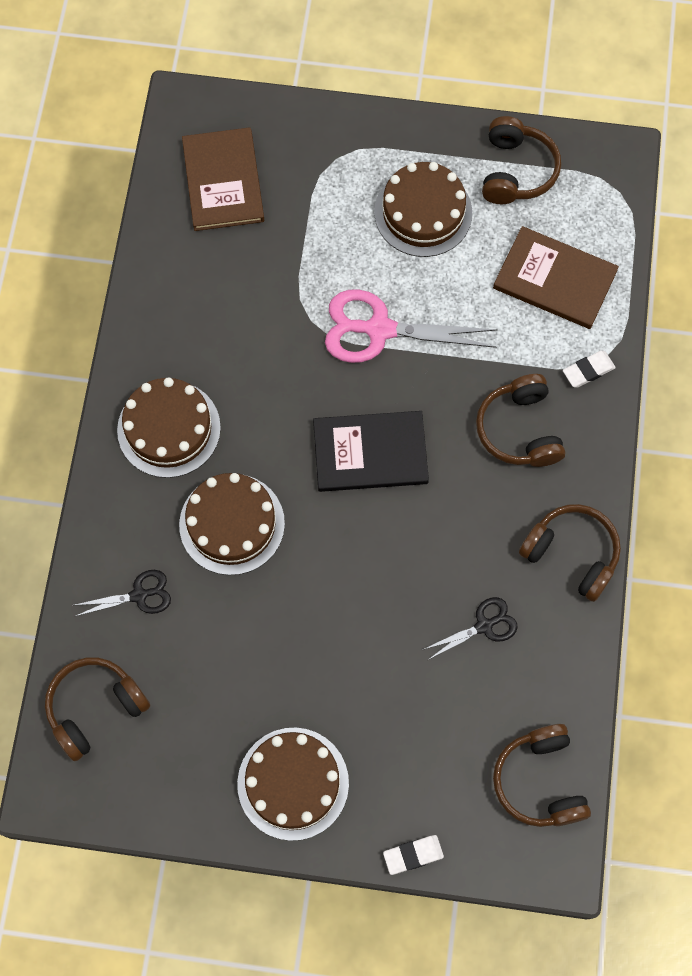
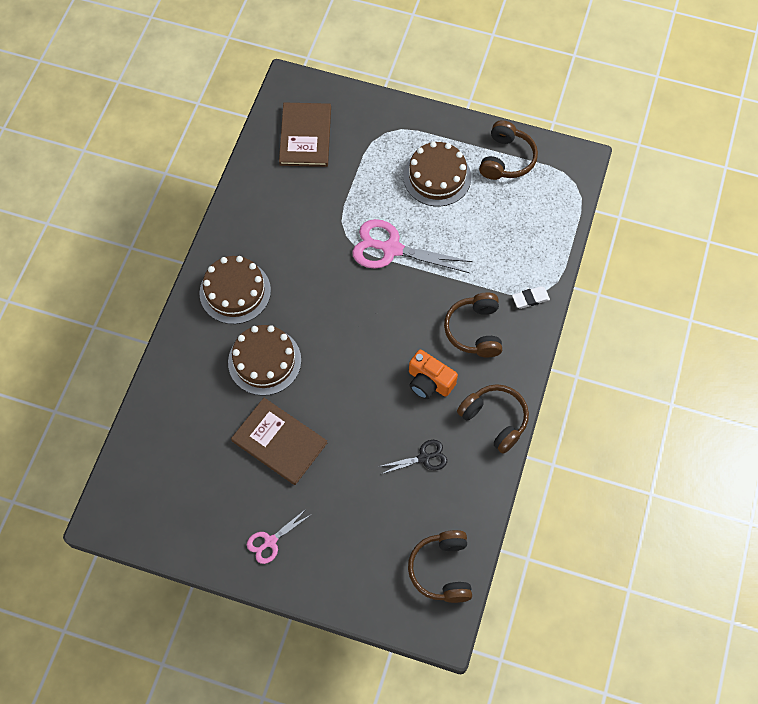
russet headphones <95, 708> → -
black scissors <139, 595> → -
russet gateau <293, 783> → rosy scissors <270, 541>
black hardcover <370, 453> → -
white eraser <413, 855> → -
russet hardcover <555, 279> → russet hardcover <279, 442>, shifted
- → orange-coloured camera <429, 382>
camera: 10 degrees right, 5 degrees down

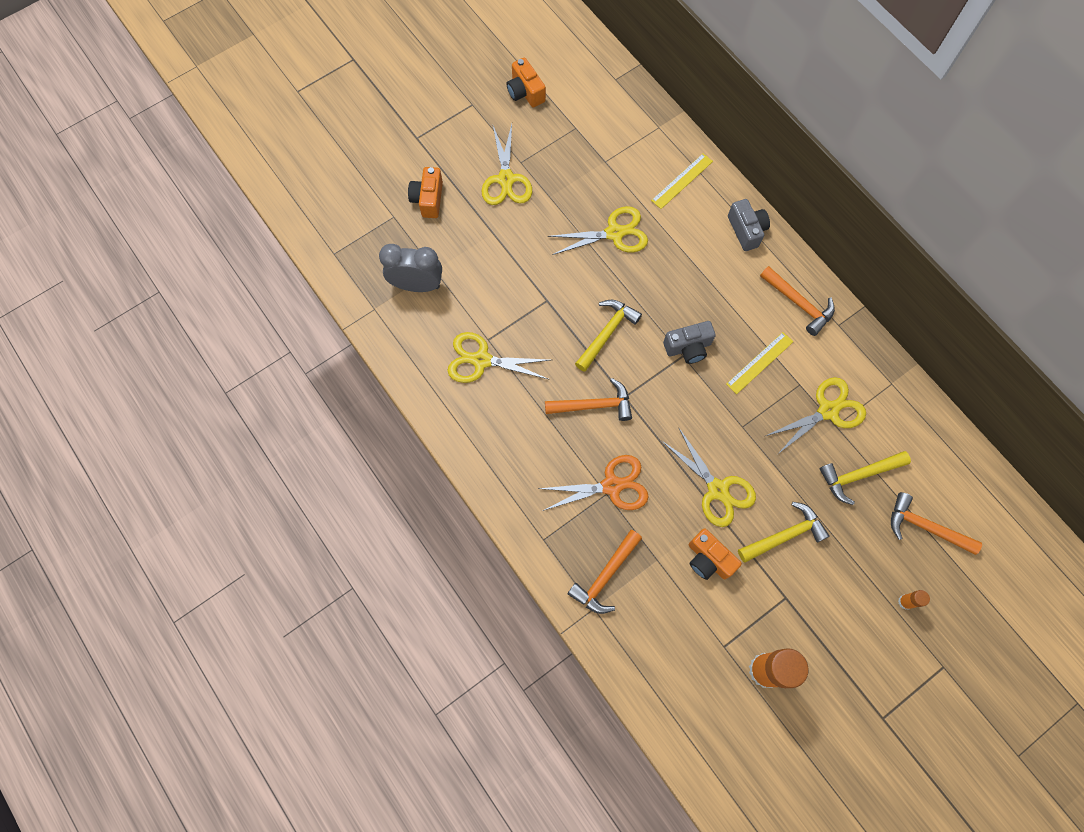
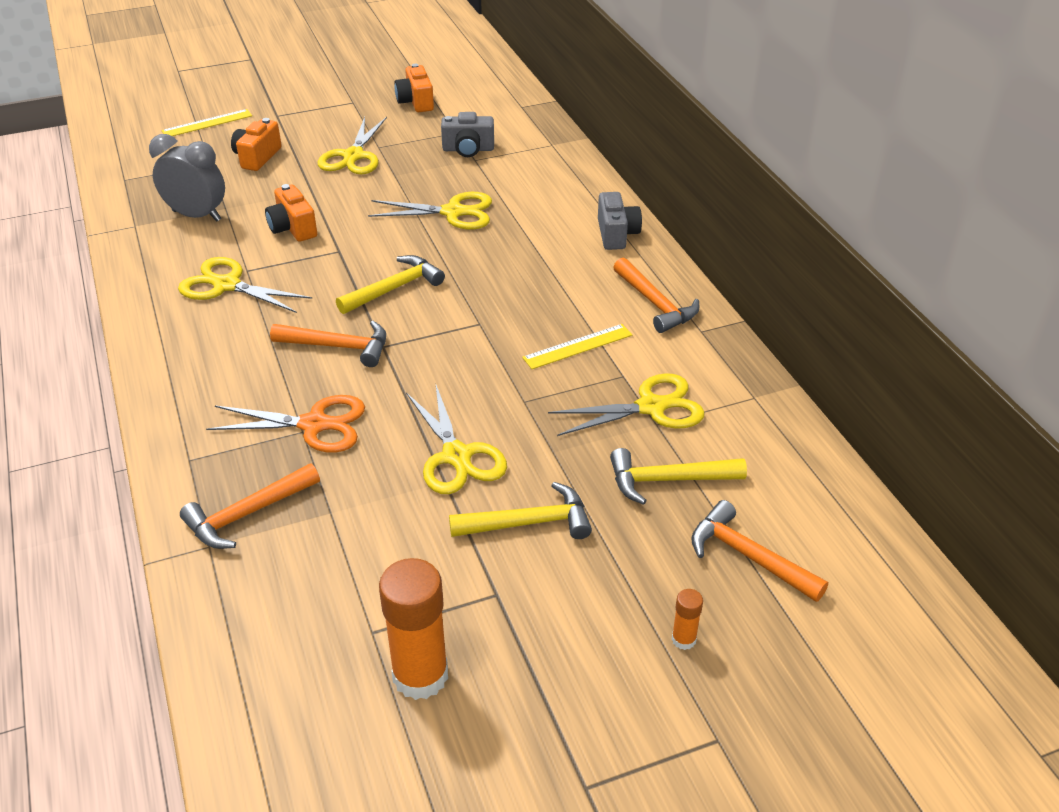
yellow straightedge <682, 181> → yellow straightedge <207, 123>, shifted
grey camera <688, 347> → grey camera <468, 149>, shifted
orange-coloured camera <708, 559> → orange-coloured camera <293, 228>, shifted
camera: 15 degrees right, 30 degrees down

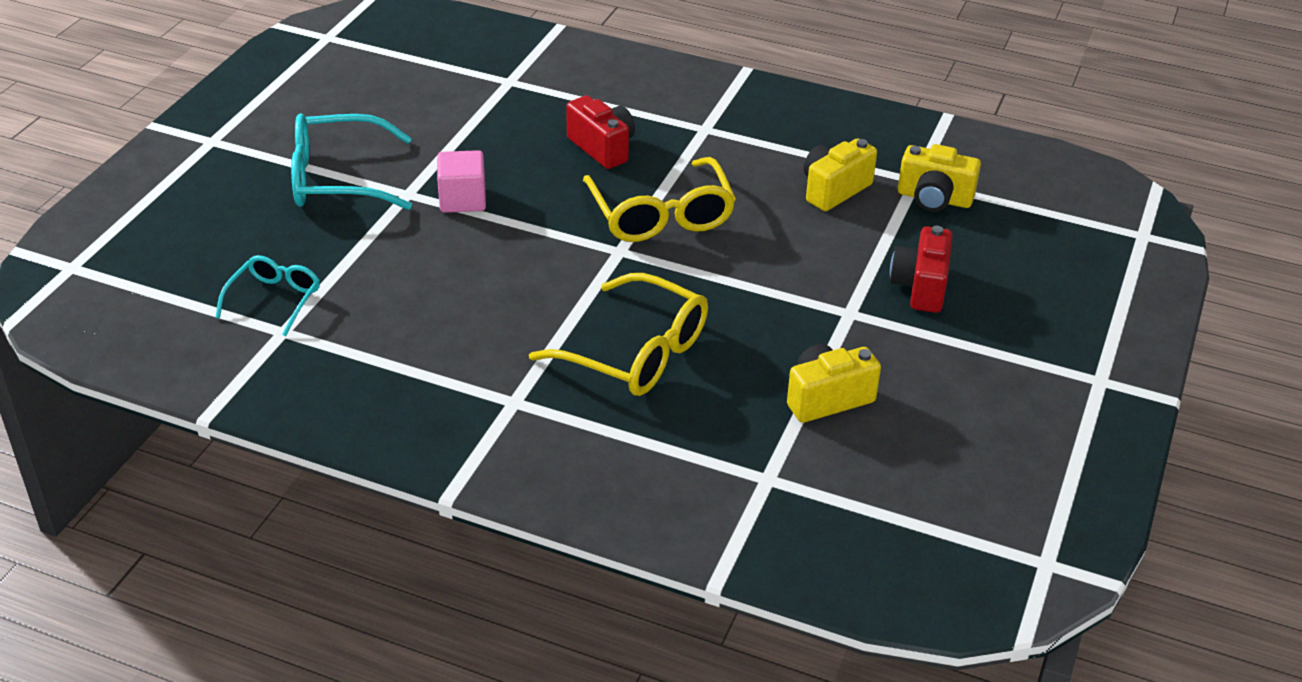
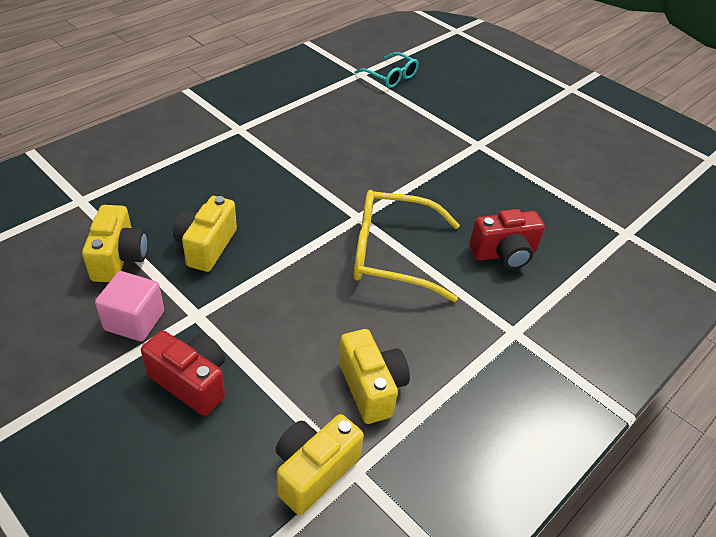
aqua eyeglasses <337, 179> → -
rosy solid cube <463, 200> → rosy solid cube <134, 320>, shifted
yellow eyeglasses <636, 353> → -
- → yellow camera <206, 246>
camera: 110 degrees right, 5 degrees up

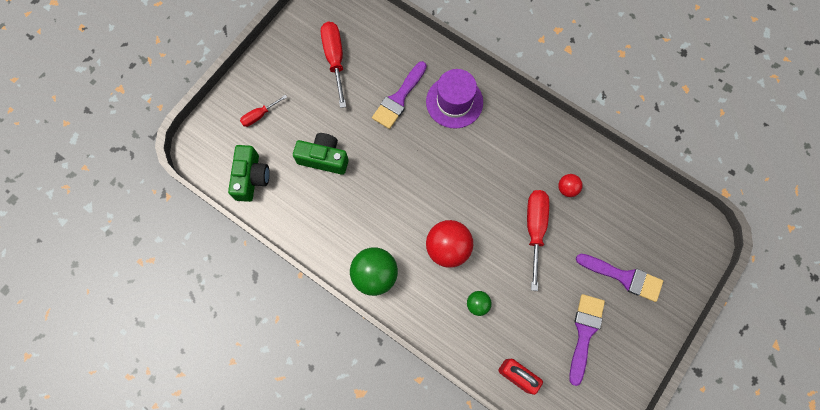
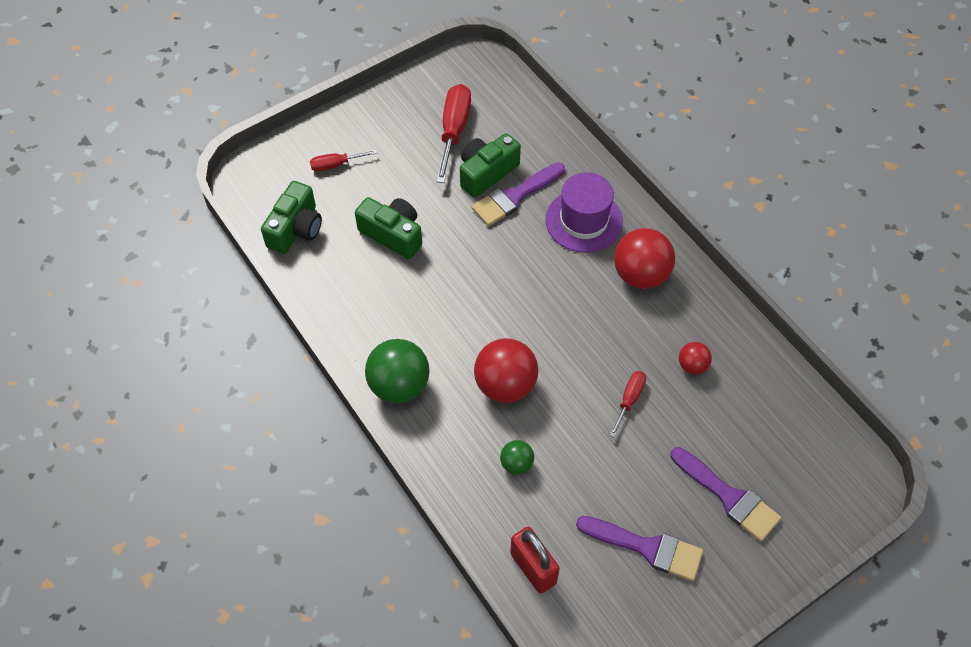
scarlet hand screwdriver <535, 229> → scarlet hand screwdriver <629, 400>, x0.55
royal purple brush <584, 333> → royal purple brush <646, 547>, 75 degrees clockwise
- → green camera <486, 173>
- → scarlet ball <640, 275>
camera: 20 degrees right, 15 degrees down

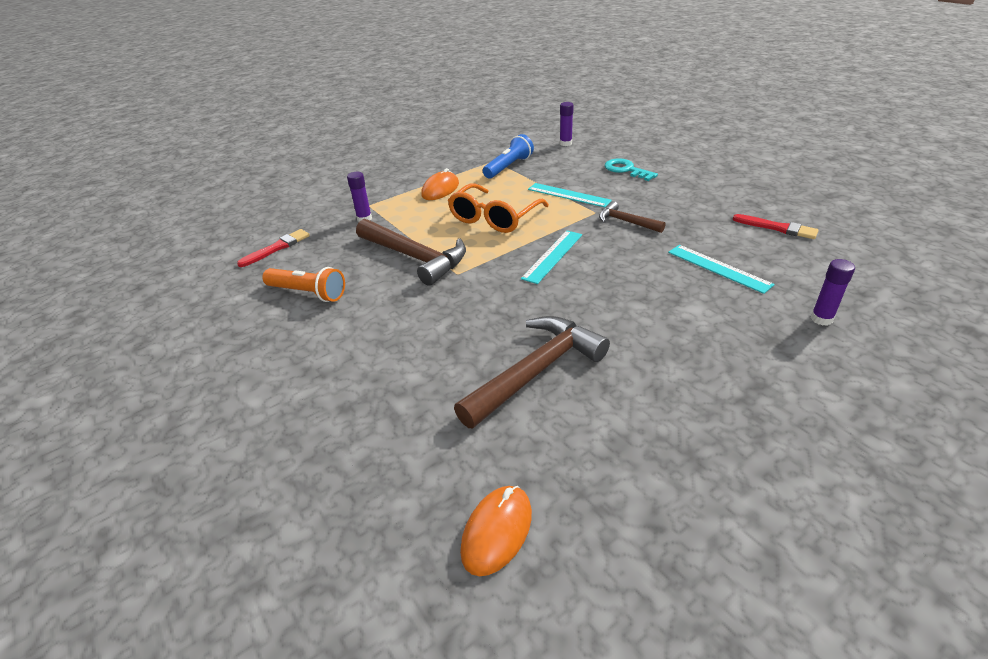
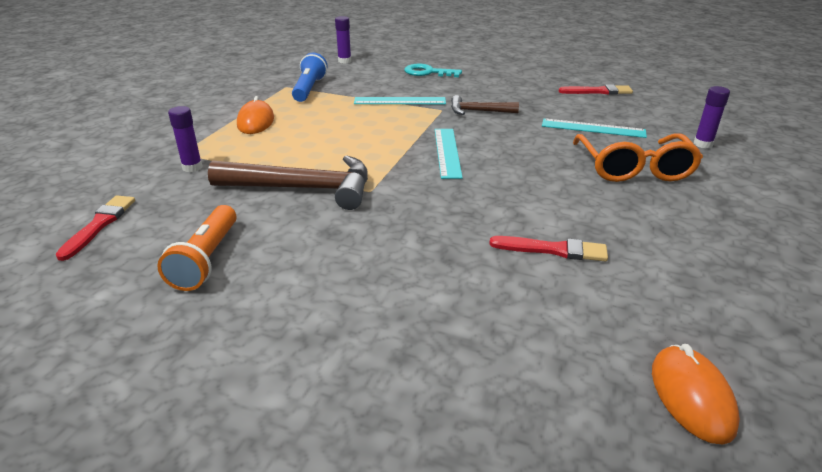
orange-coloured pocket torch <308, 293> → orange-coloured pocket torch <206, 259>, 105 degrees clockwise
orange-coloured eyeglasses <494, 218> → orange-coloured eyeglasses <634, 168>, shifted
russet carpenter's hammer <536, 372> → scarlet brush <552, 250>
camera: 35 degrees left, 5 degrees down

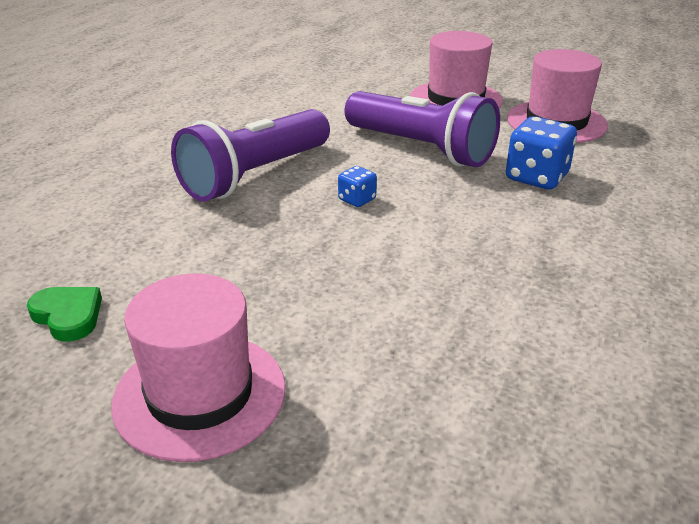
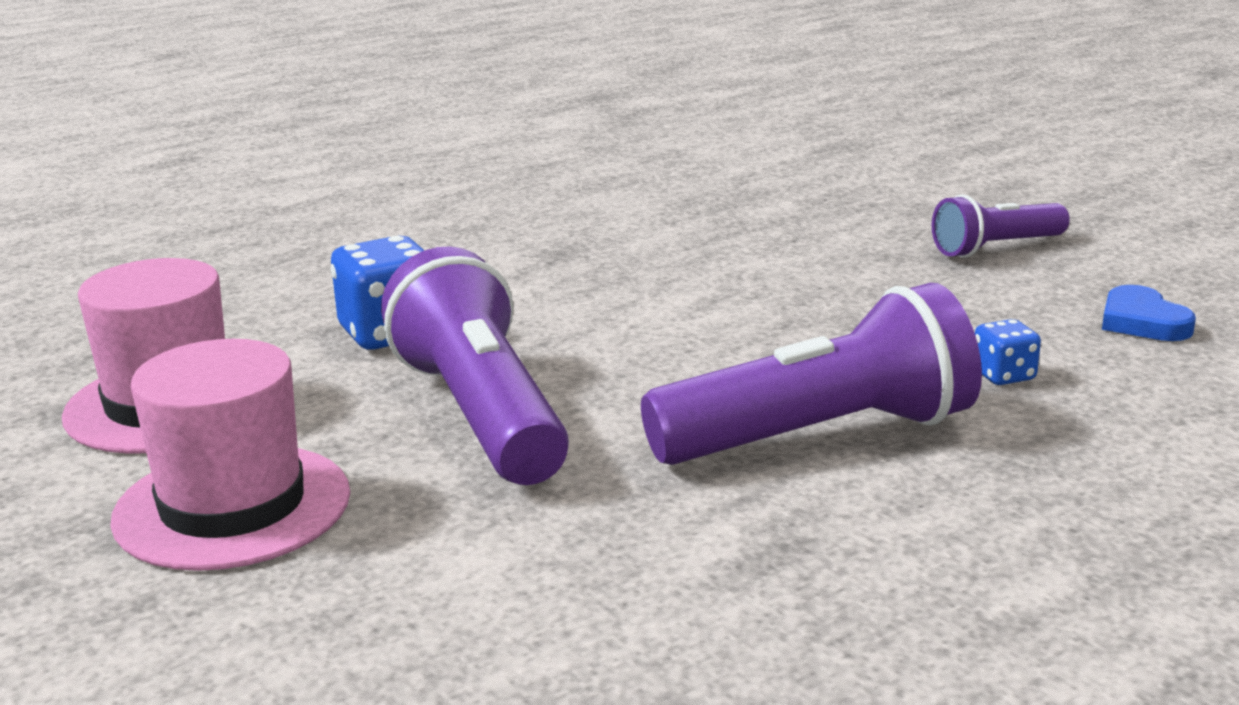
green love heart <68, 316> → royal blue love heart <1142, 322>
rosy top hat <200, 394> → royal purple pocket torch <996, 248>
royal blue game die <357, 199> → royal blue game die <1003, 375>, shifted
camera: 150 degrees left, 10 degrees down

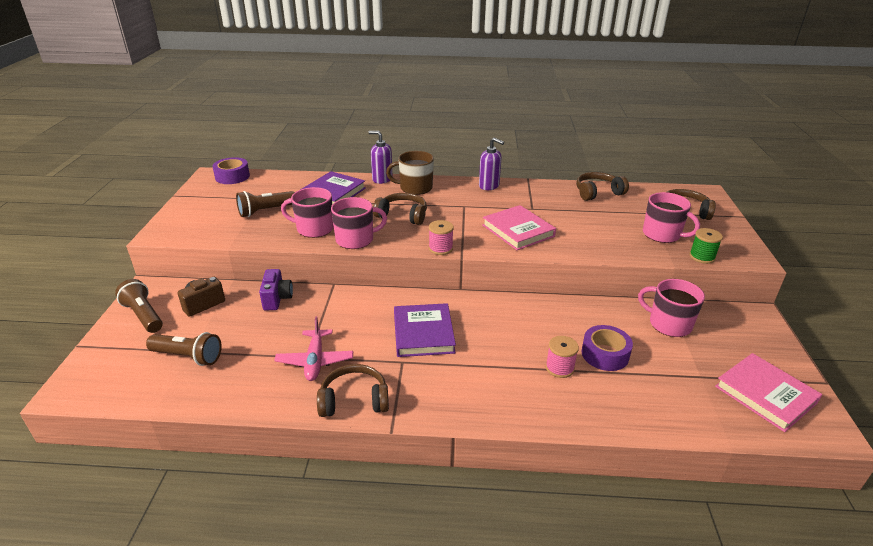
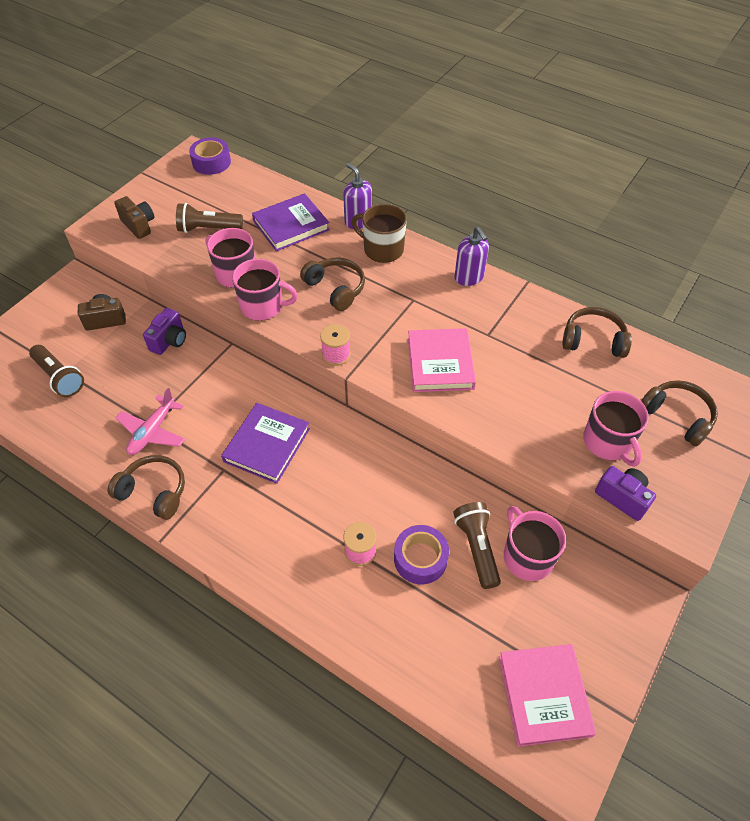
russet pocket torch <144, 315> → russet pocket torch <477, 548>, shifted
green bobbin <702, 257> → royal purple camera <622, 498>
- → russet camera <139, 225>
camera: 30 degrees right, 20 degrees up

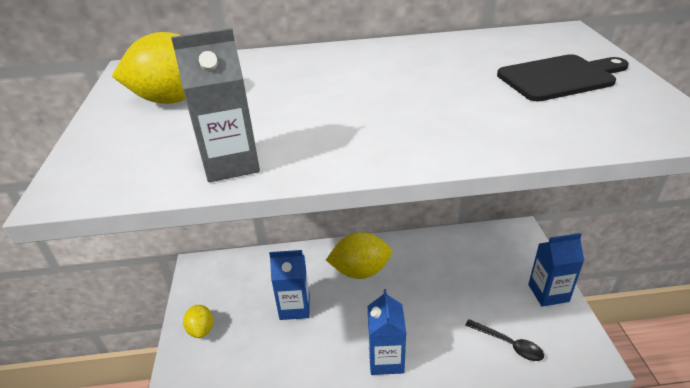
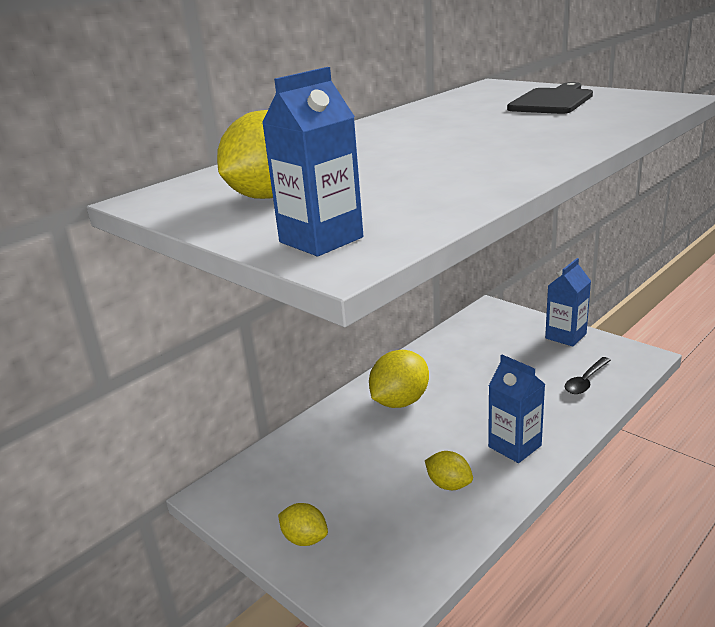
grey carton <231, 163> → -
royal blue carton <294, 307> → royal blue carton <321, 240>, shifted
black teaspoon <509, 344> → black teaspoon <585, 381>, 135 degrees clockwise
- → yellow lemon <449, 485>
camera: 40 degrees left, 10 degrees down

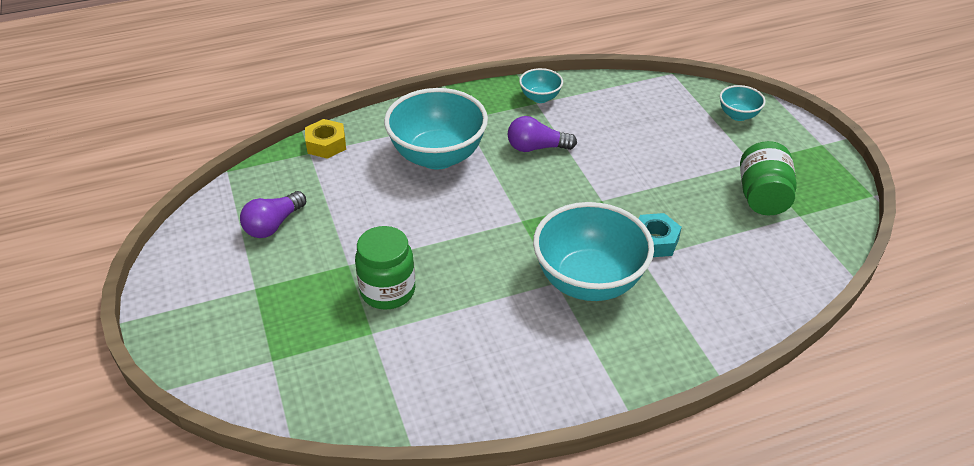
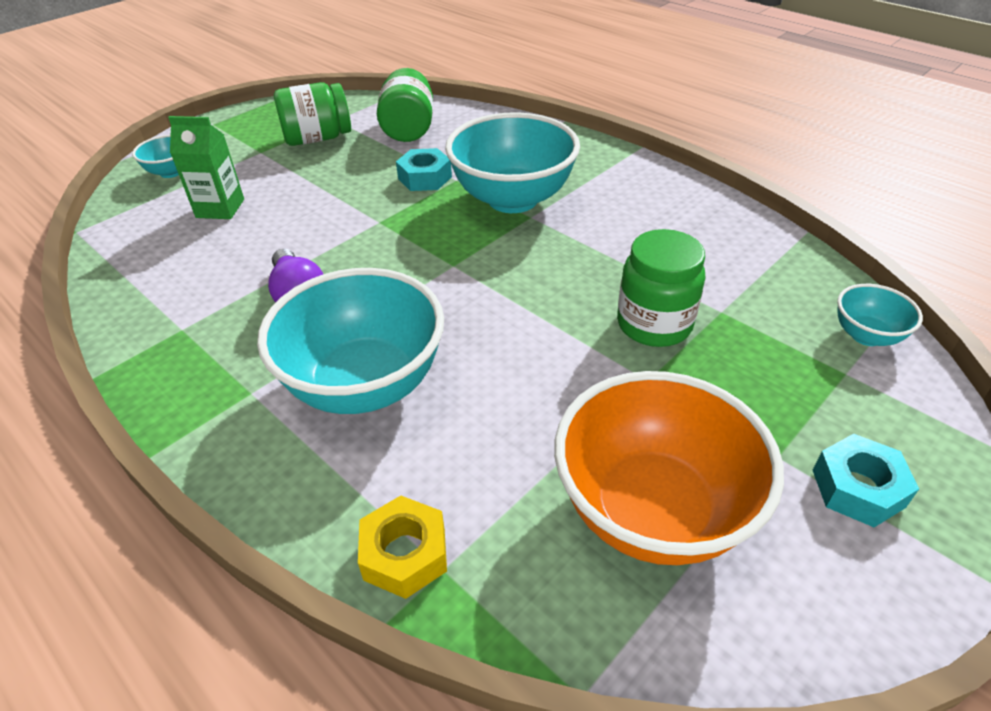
royal purple light bulb <273, 225> → orange-coloured bowl <652, 510>
aqua bowl <540, 98> → aqua bowl <866, 335>, shifted
- → green carton <220, 208>
- → green jam jar <408, 129>
- → aqua hex nut <858, 488>
camera: 115 degrees left, 0 degrees up

